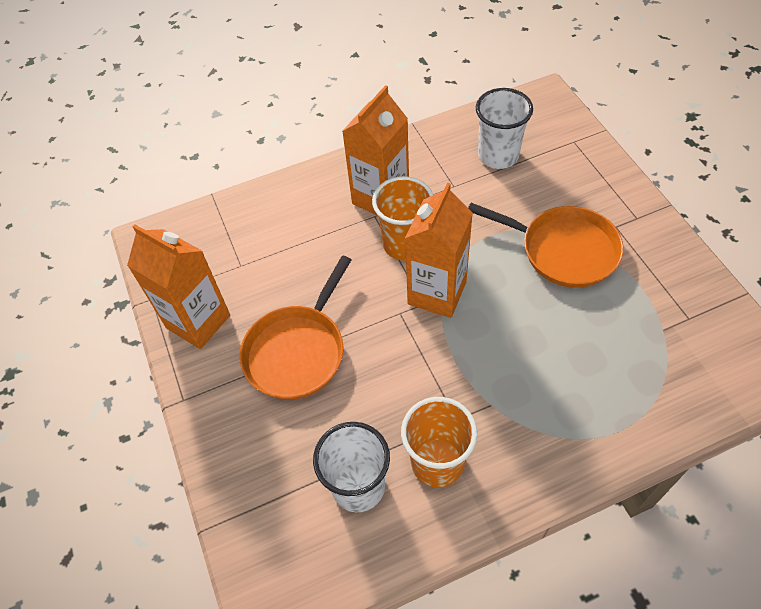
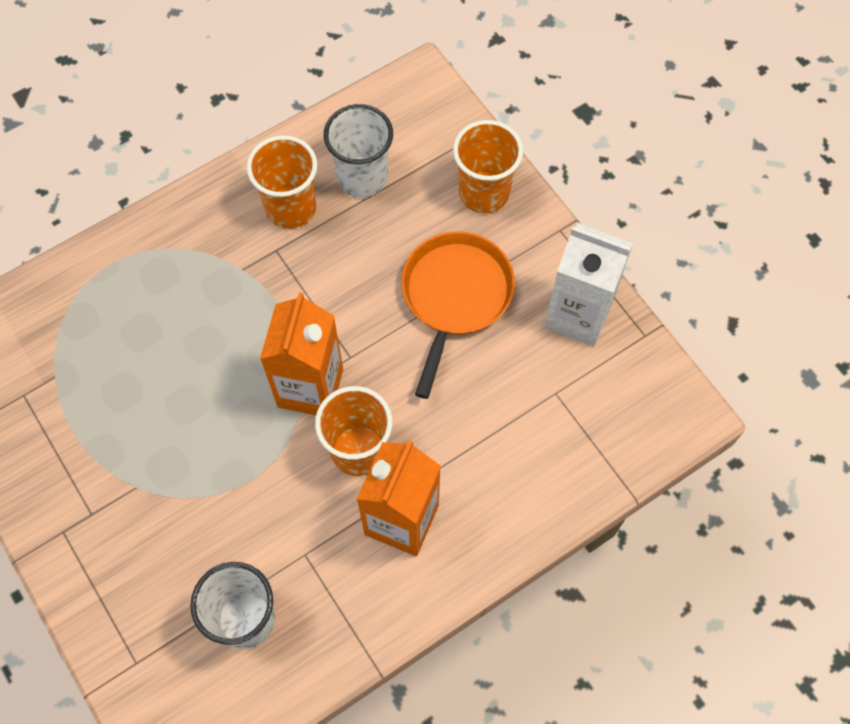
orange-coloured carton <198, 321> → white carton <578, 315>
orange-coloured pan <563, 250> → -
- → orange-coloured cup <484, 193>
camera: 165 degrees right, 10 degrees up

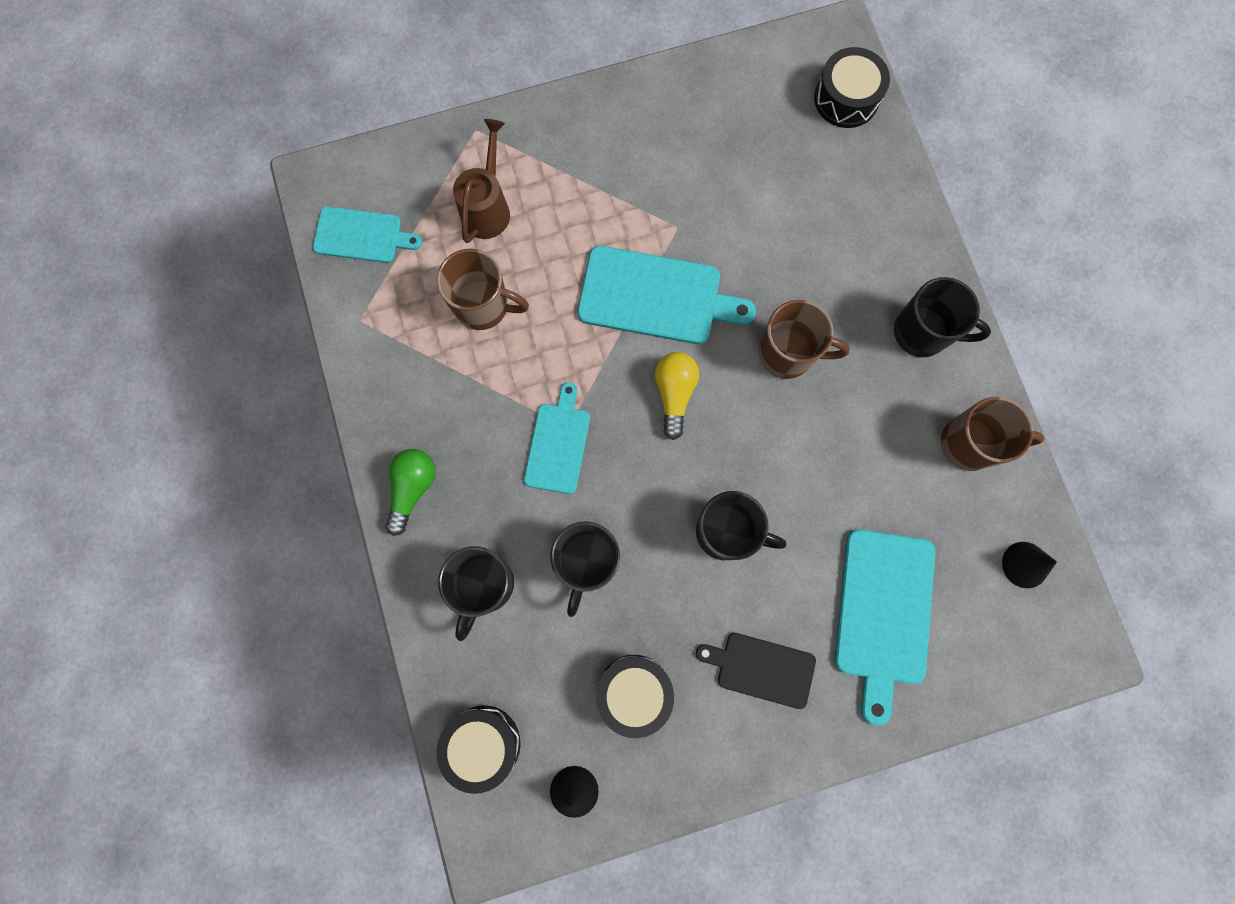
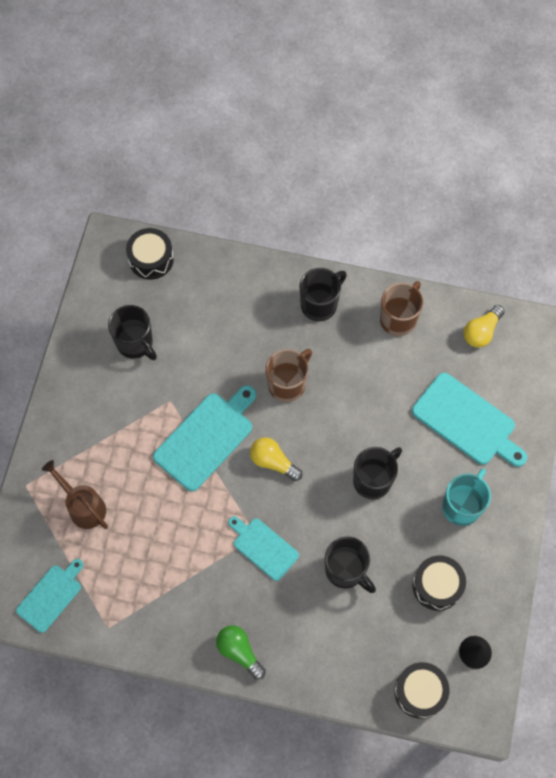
russet mug <483, 306> → -
black mug <484, 586> → black mug <135, 343>, shifted
black bread board <761, 669> → aqua mug <462, 506>
black cone <1025, 564> → yellow light bulb <481, 332>
camera: 60 degrees left, 10 degrees down

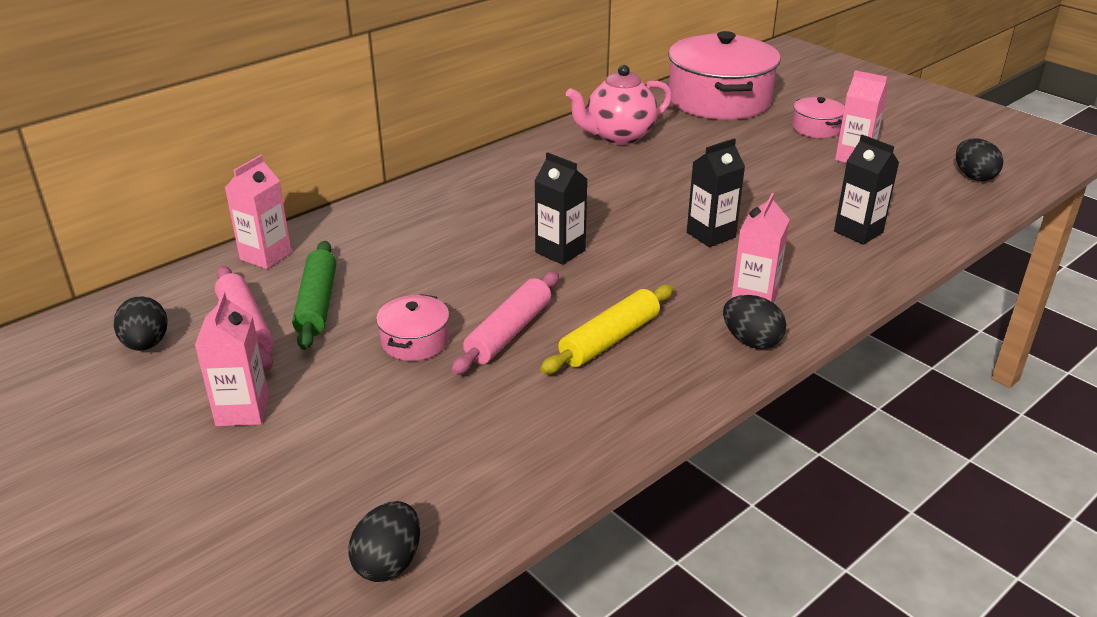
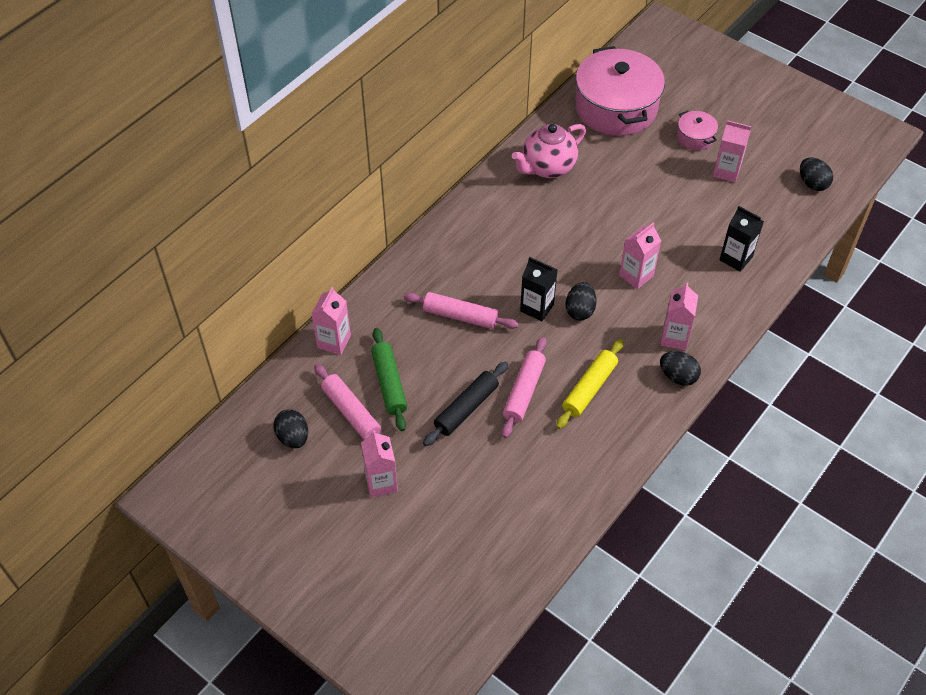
black egg <388, 563> → black egg <580, 310>, shifted
rosy pot <415, 341> → black pastry roller <466, 408>
black carton <711, 235> → rosy carton <636, 275>
- → rosy pastry roller <460, 316>
camera: 10 degrees left, 20 degrees up

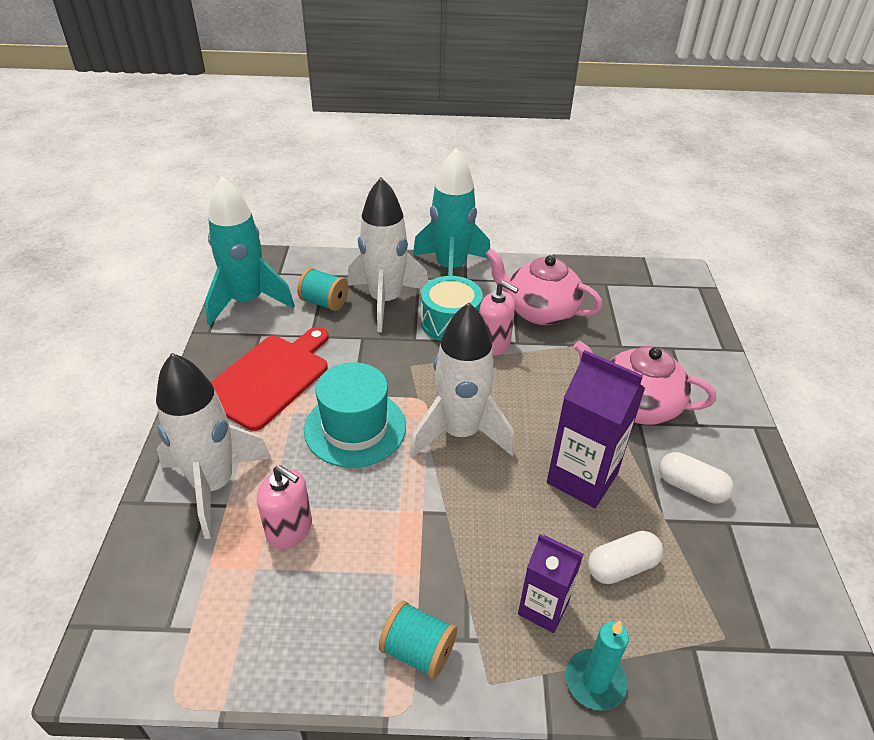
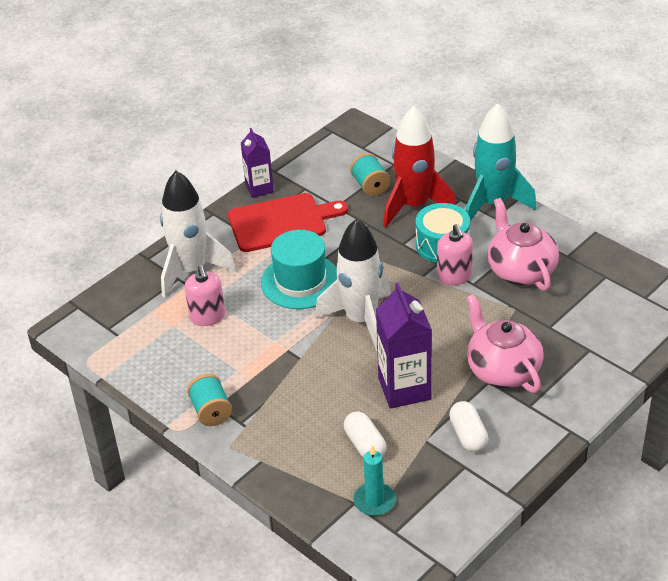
aqua spaceship <247, 301> → -
white spaceship <385, 301> → scarlet spaceship <414, 206>
royal purple carton <543, 608> → royal purple carton <259, 188>, shifted
aqua candle <595, 681> → aqua candle <374, 501>, shifted
white capsule <621, 567> → white capsule <365, 445>, 45 degrees clockwise
camera: 45 degrees right, 0 degrees up

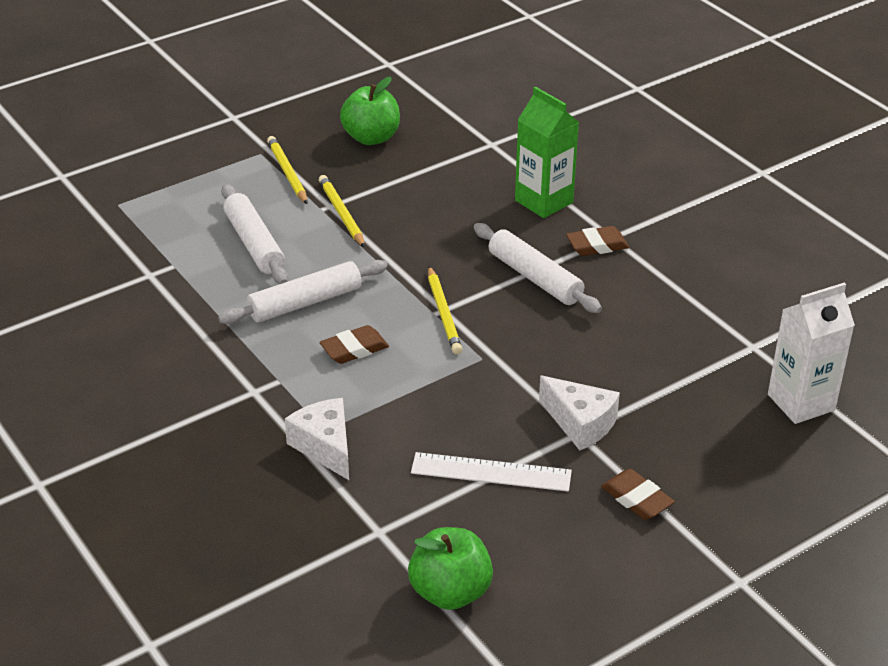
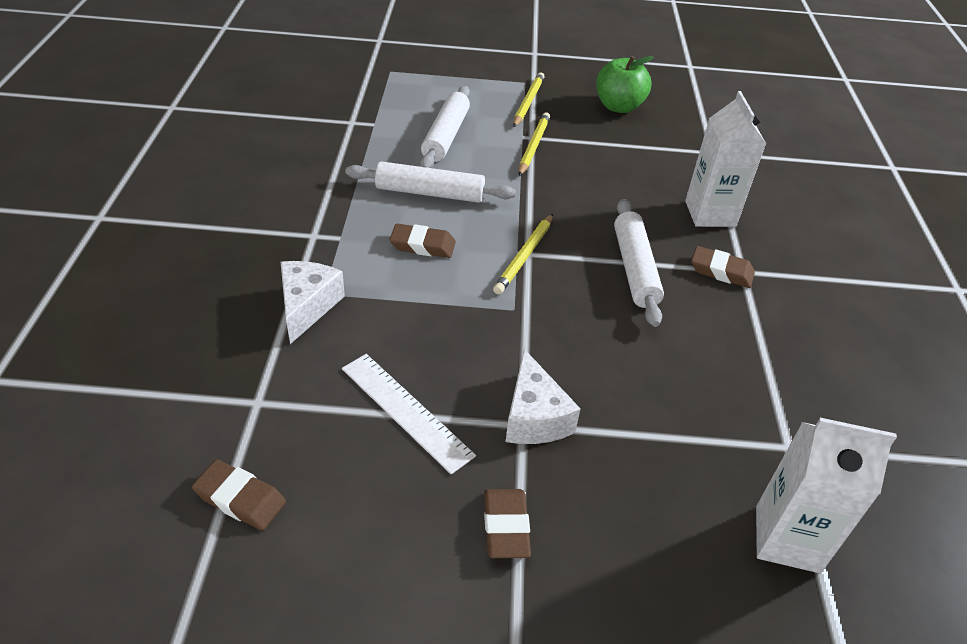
green apple <450, 592> → russet eraser <240, 498>
green carton <544, 201> → white carton <710, 214>
camera: 35 degrees right, 5 degrees up

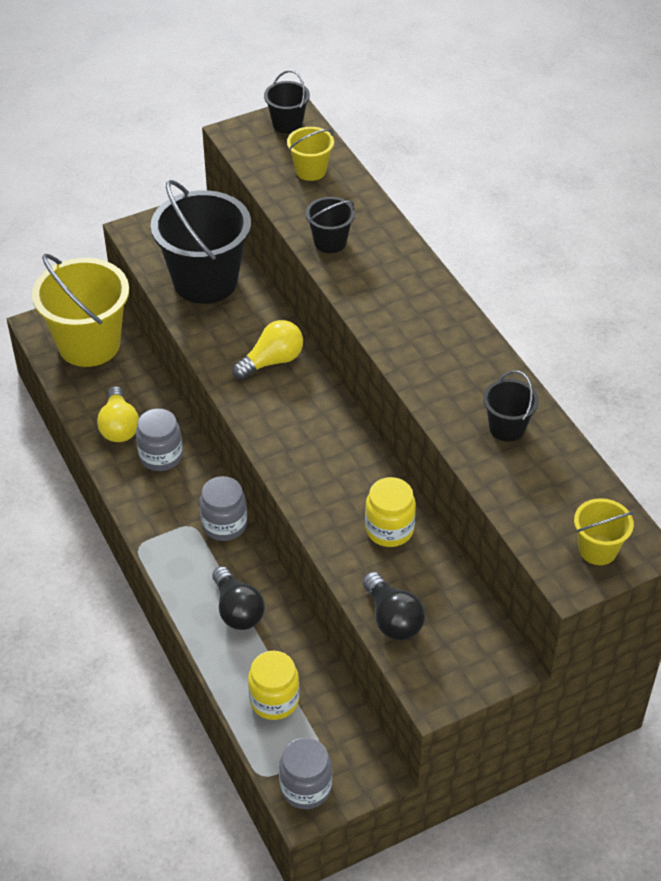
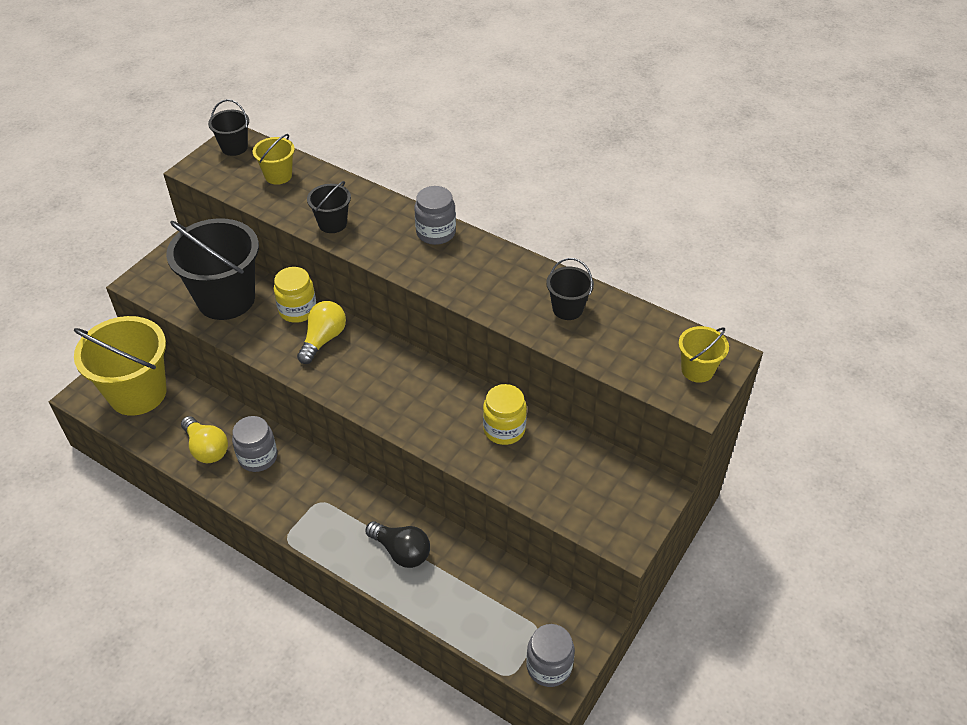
grey jam jar <224, 524> → grey jam jar <436, 233>, shifted
yellow jam jar <274, 700> → yellow jam jar <297, 310>, shifted
black light bulb <392, 619> → -
camera: 30 degrees left, 0 degrees up

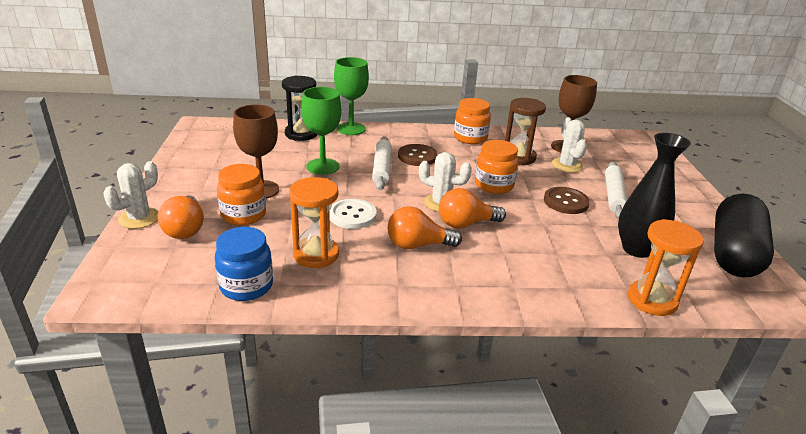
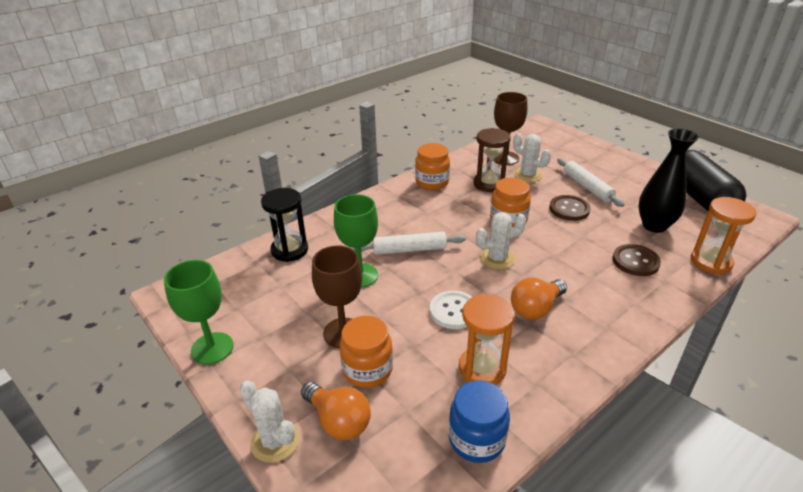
white cactus <139, 218> → white cactus <275, 441>, 45 degrees counterclockwise
green goblet <351, 129> → green goblet <212, 348>, shifted
white pastry roller <381, 168> → white pastry roller <409, 250>, 60 degrees counterclockwise
russet shirt button <417, 156> → russet shirt button <635, 261>, shifted
orange-coloured light bulb <466, 224> → -
camera: 35 degrees left, 5 degrees up

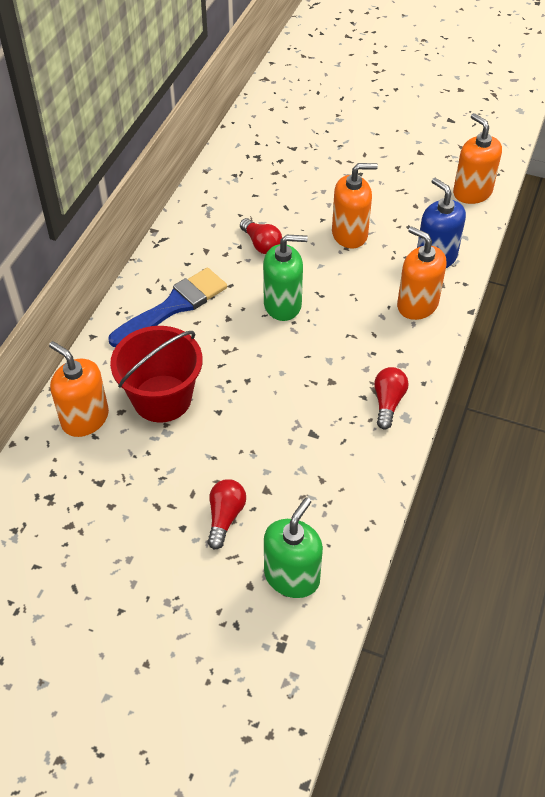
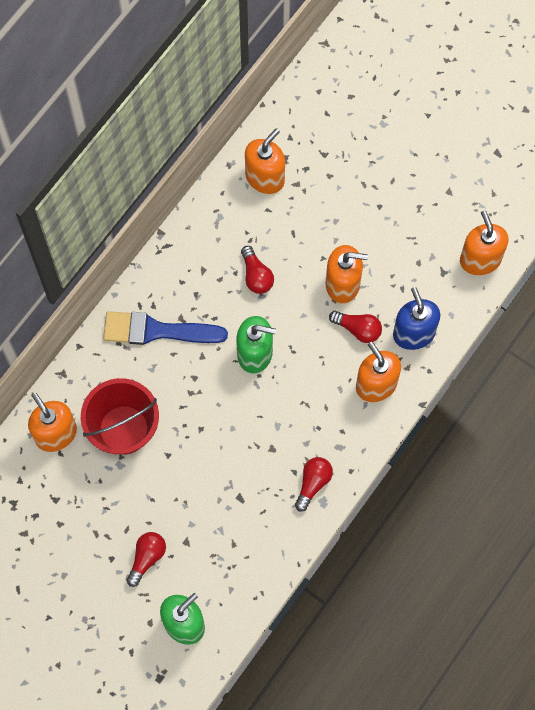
royal blue brush <173, 306> → royal blue brush <157, 331>, 150 degrees counterclockwise
- → orange-coloured soap dispenser <265, 177>
- → scarlet light bulb <358, 329>
camera: 15 degrees right, 20 degrees up

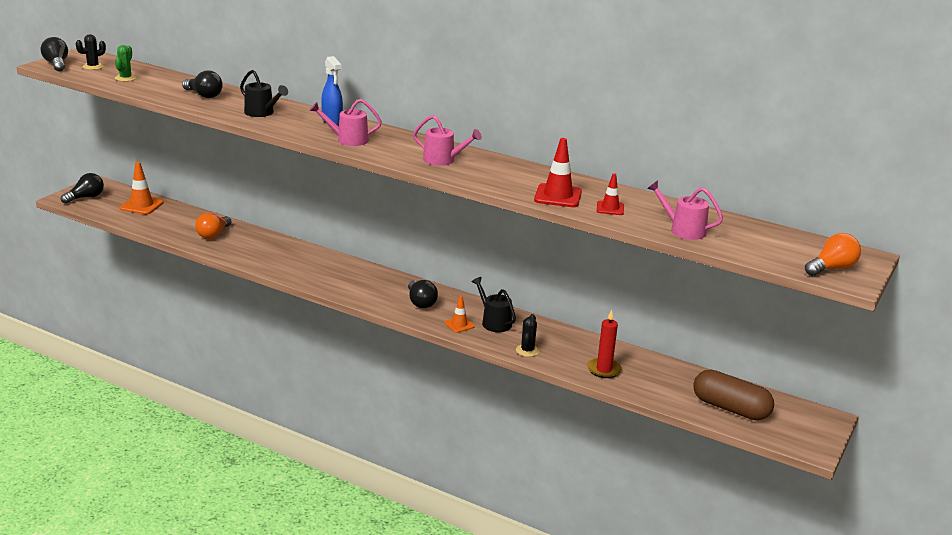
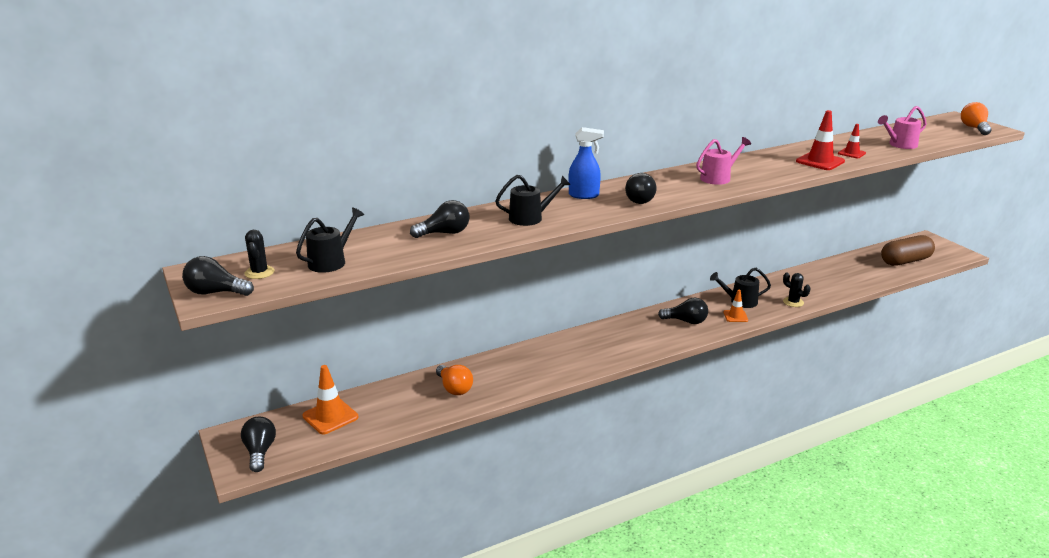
green cactus <125, 78> → black sprinkling can <331, 261>
rosy sprinkling can <348, 140> → black light bulb <640, 199>
scarlet candle <604, 370> → -
camera: 55 degrees left, 0 degrees up

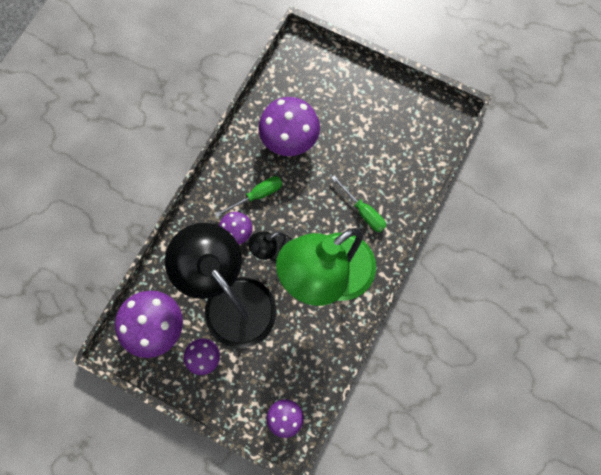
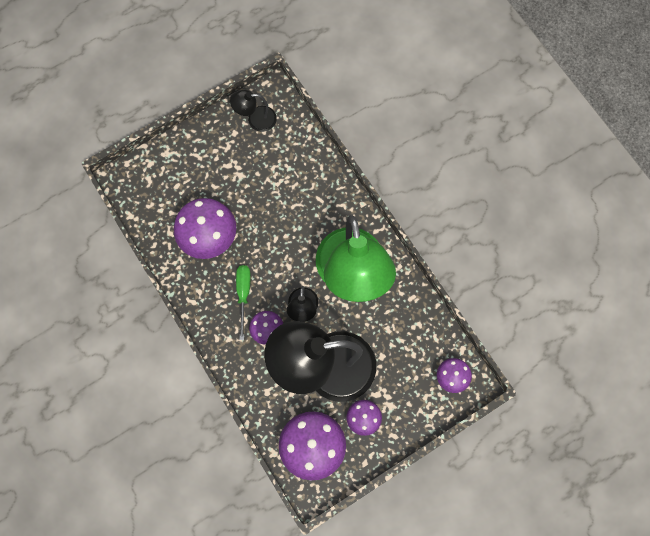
green hand screwdriver <363, 212> → -
- → black desk lamp <255, 119>
camera: 60 degrees left, 0 degrees up

